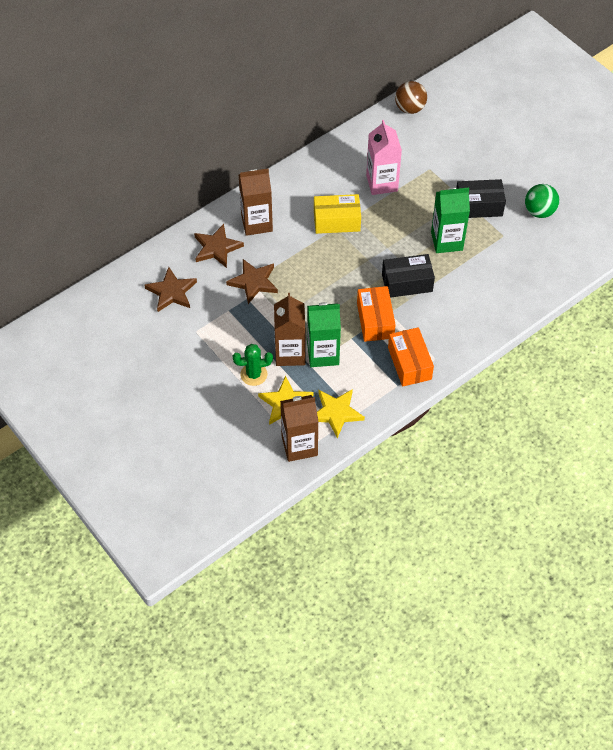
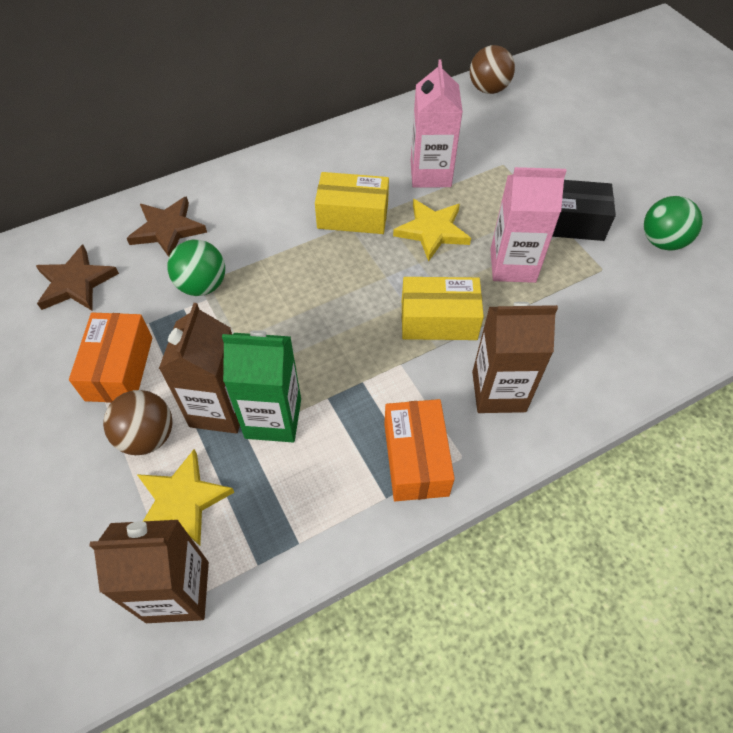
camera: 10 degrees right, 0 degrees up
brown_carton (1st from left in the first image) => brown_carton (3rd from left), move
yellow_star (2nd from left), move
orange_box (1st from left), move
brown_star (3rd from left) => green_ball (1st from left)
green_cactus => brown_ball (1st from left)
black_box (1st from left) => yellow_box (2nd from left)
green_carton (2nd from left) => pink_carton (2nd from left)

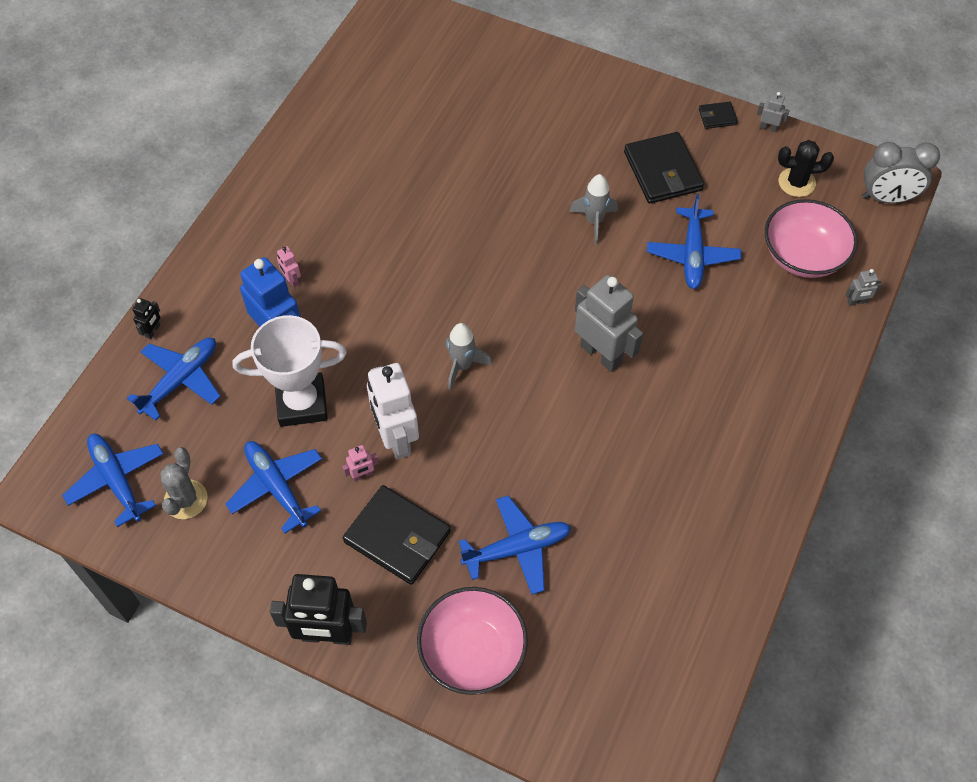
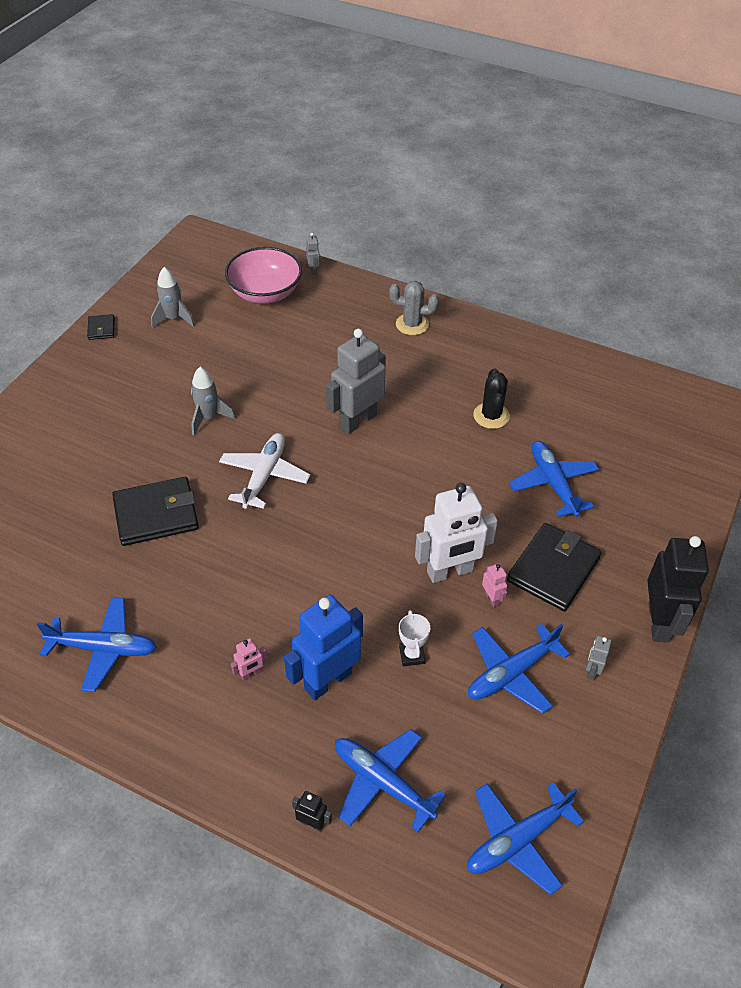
camera: 90 degrees left, 10 degrees down
pink_bowl (1st from left) => nothing
grey_clock => nothing
nothing => white_plane
grey_cactus, move
grey_rocket (1st from left), move
black_wallet (2nd from left), move
blue_plane (5th from left in the first image) => blue_plane (1st from left), move
grey_robot (2nd from left in the first image) => grey_robot (3rd from left), move
black_cactus, move
white_trophy, x0.45

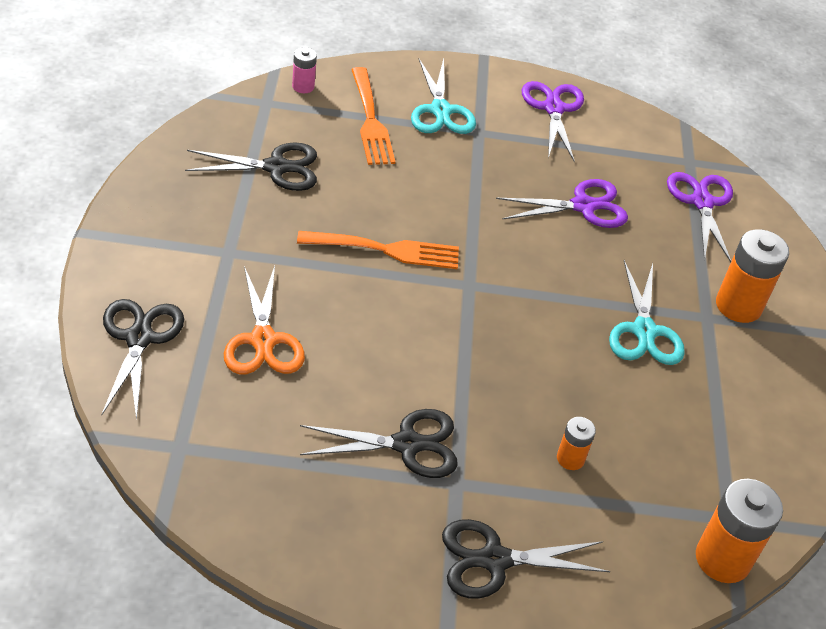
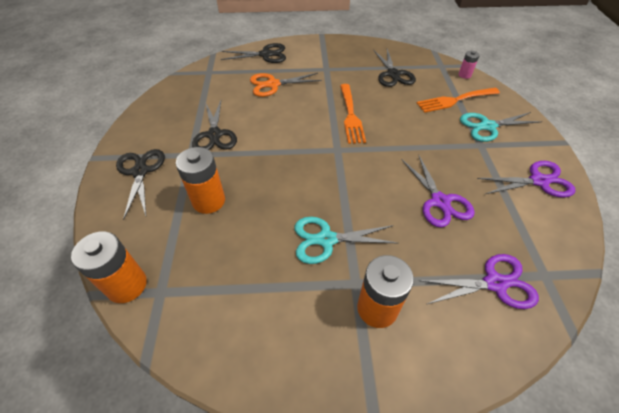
camera: 90 degrees right, 5 degrees up
orange_battery (1st from left in the first image) => orange_battery (2nd from left), x1.88

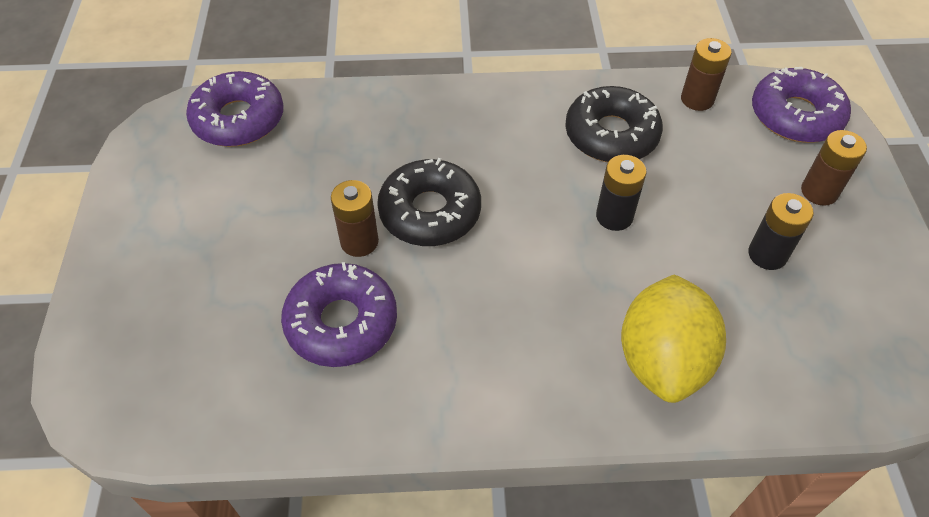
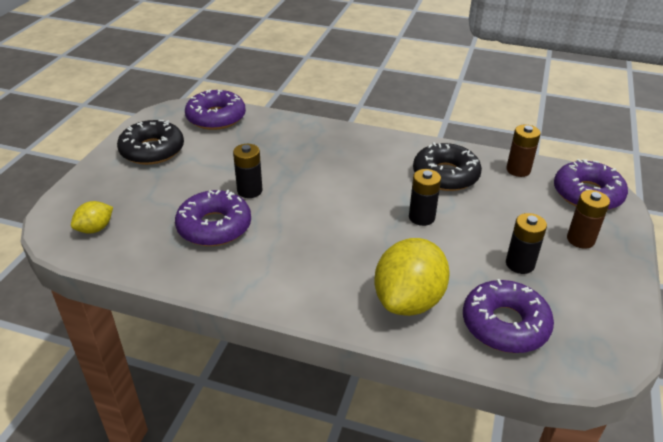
camera: 20 degrees right, 15 degrees down
nothing => yellow_lemon (1st from left)
nothing => purple_donut (3rd from left)
black_donut (1st from left), move
brown_battery (1st from left) => black_battery (1st from left)

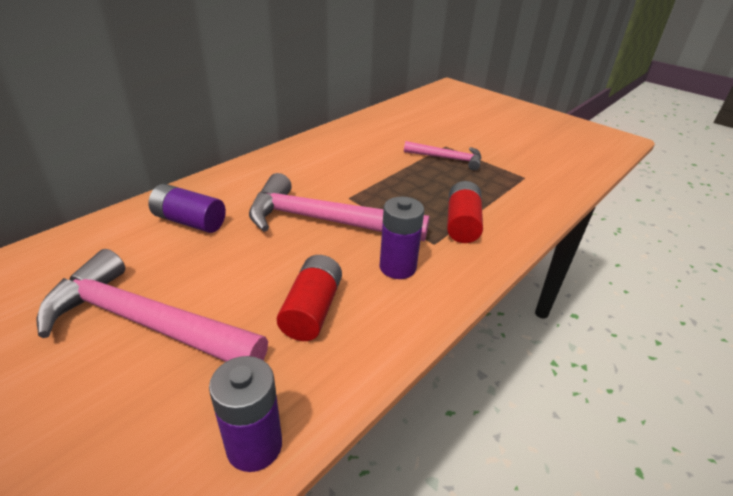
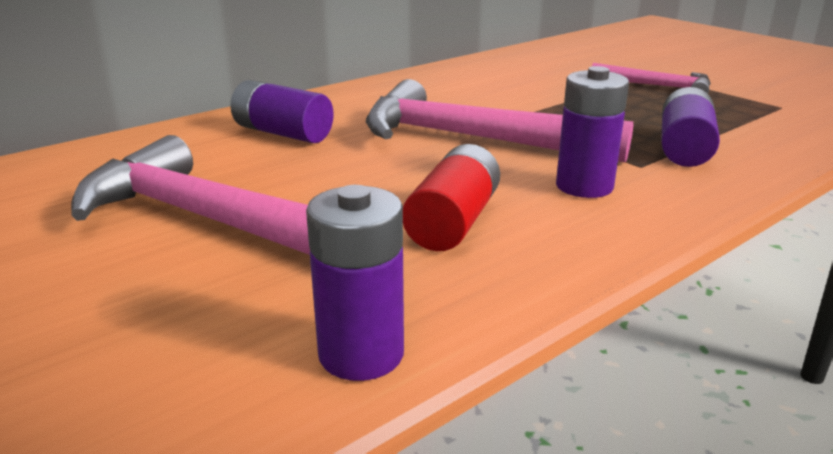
camera: 10 degrees right, 10 degrees down
red_battery (2nd from left) => purple_battery (4th from left)

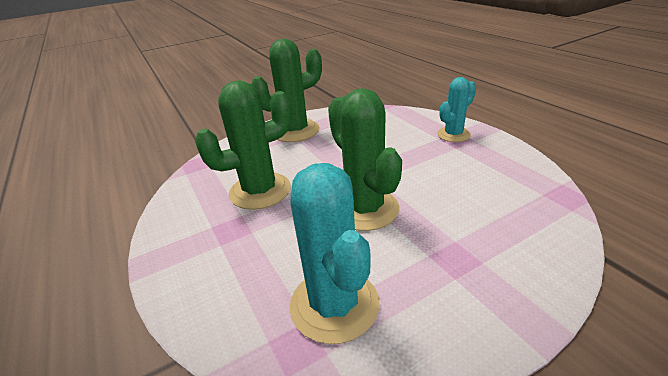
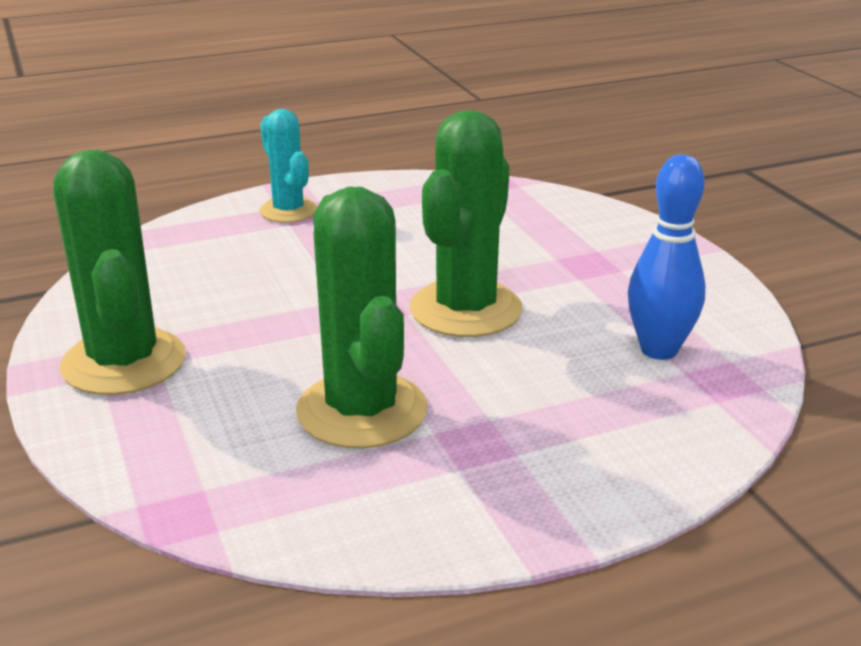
camera: 85 degrees left, 5 degrees down
turquoise_cactus (1st from left) => blue_bowling_pin
green_cactus (3rd from left), 45 degrees counterclockwise

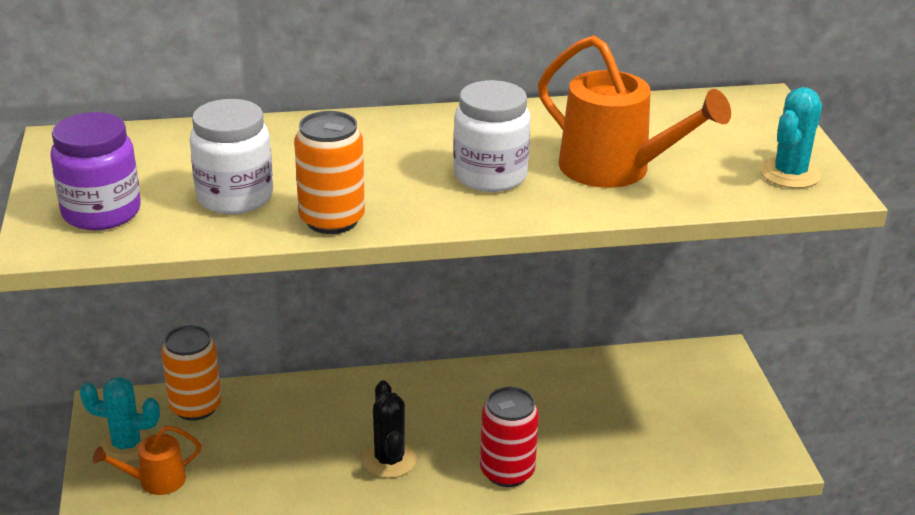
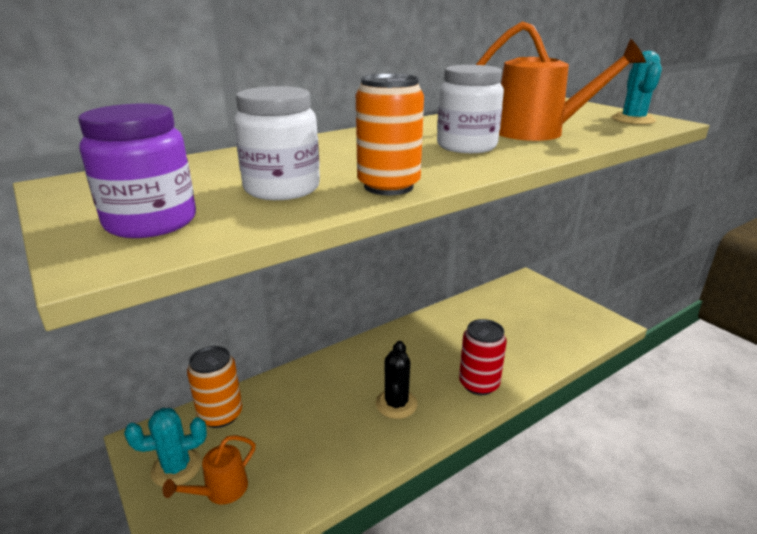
camera: 25 degrees left, 5 degrees down
black_cactus, 45 degrees clockwise

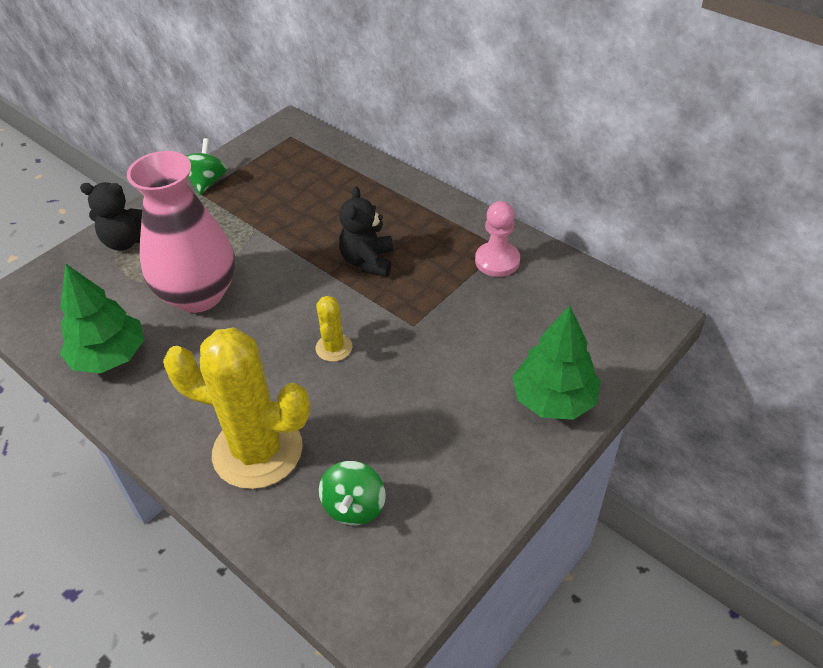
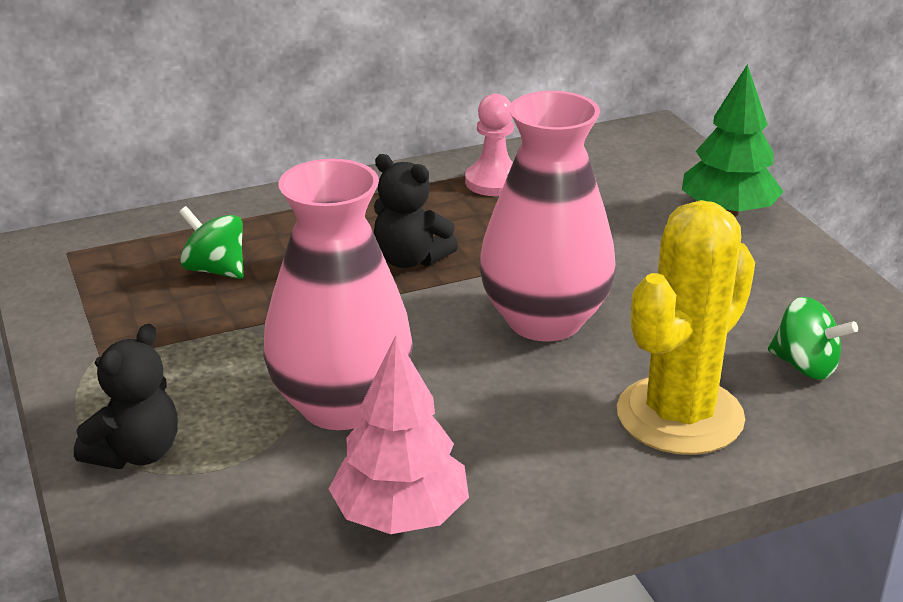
camera: 65 degrees left, 15 degrees down
green_spinning_top (1st from left), move
yellow_cactus (2nd from left) => pink_vase (2nd from left)
green_tree (1st from left) => pink_tree

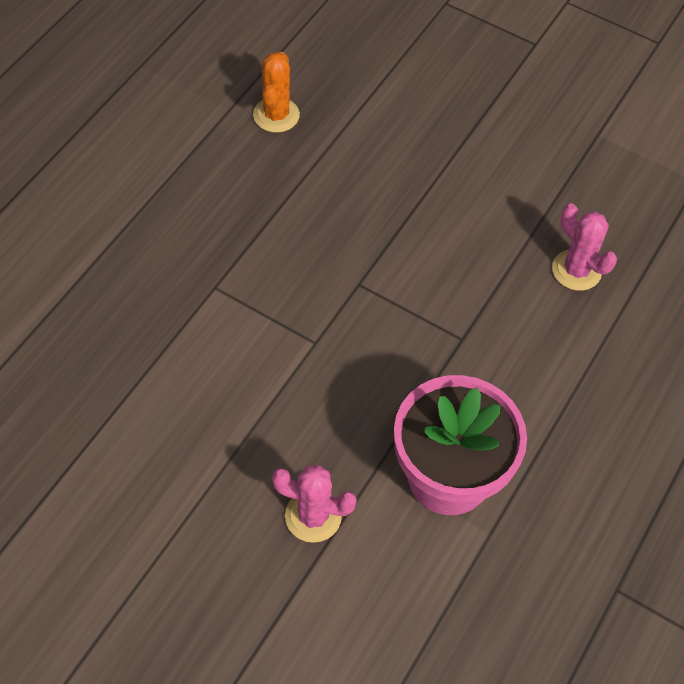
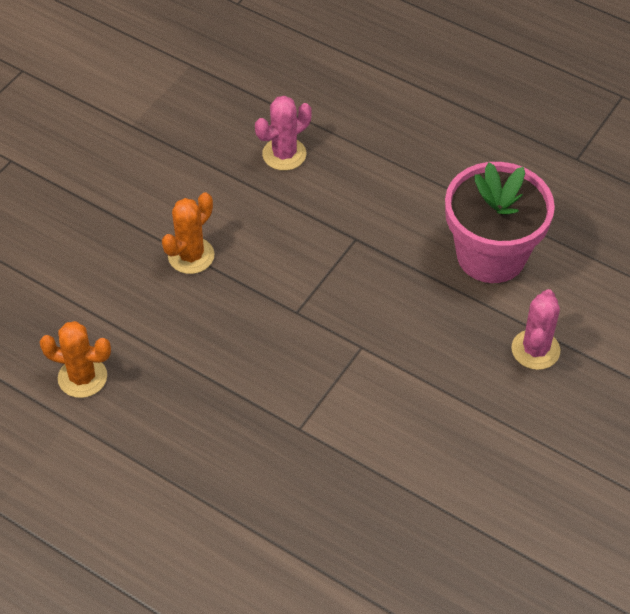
camera: 85 degrees left, 5 degrees down
nothing => orange_cactus (2nd from left)

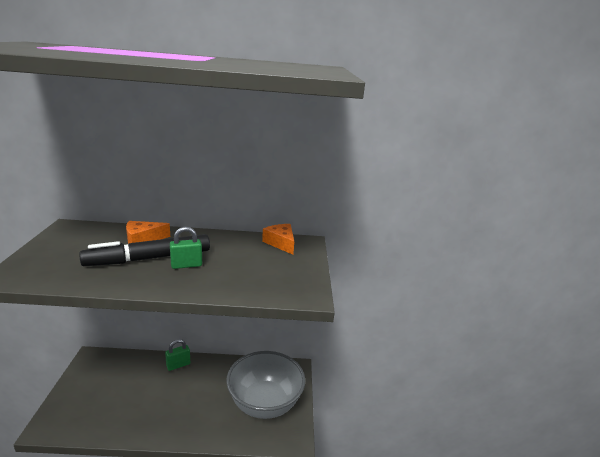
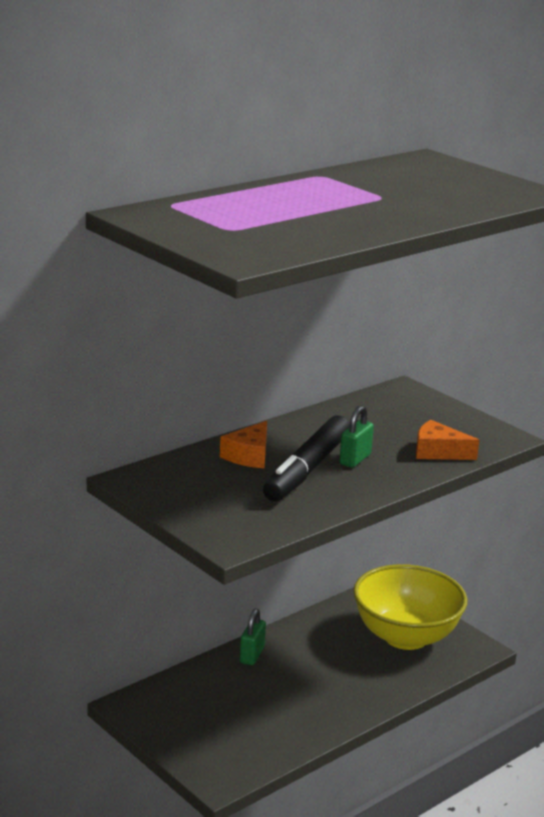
camera: 40 degrees left, 0 degrees up
orange_cheese (2nd from left), move
grey_bowl => yellow_bowl

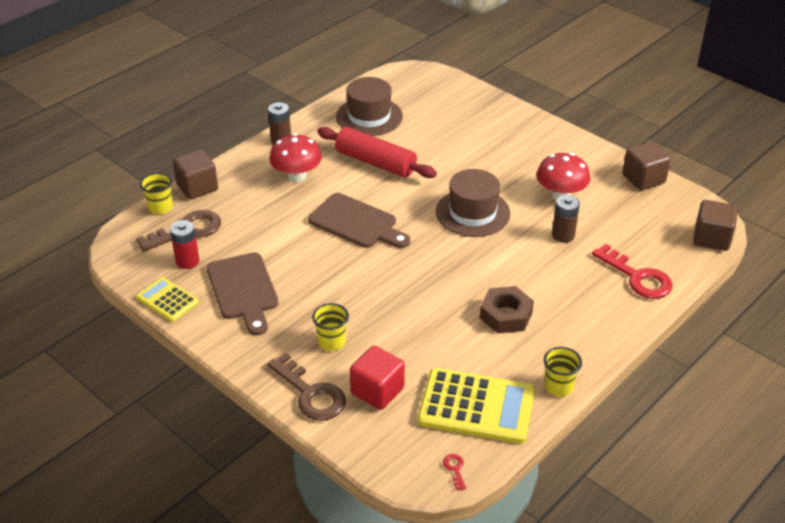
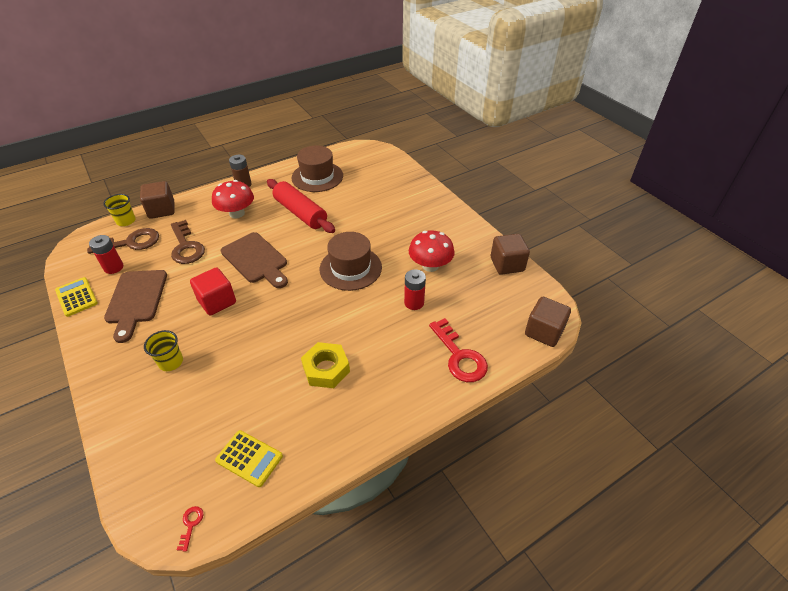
camera: 15 degrees right, 5 degrees up
yellow_cup (3rd from left) => nothing
brown_key (2nd from left), move
red_cube, move
brown_nut => yellow_nut
brown_battery (2nd from left) => red_battery (2nd from left)
yellow_calculator (2nd from left), x0.56

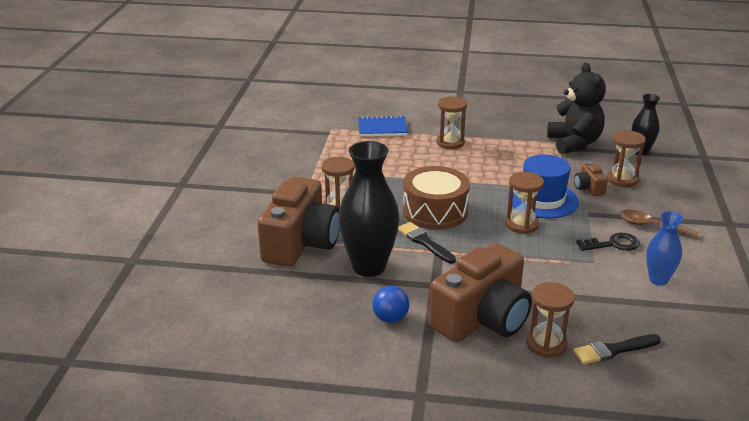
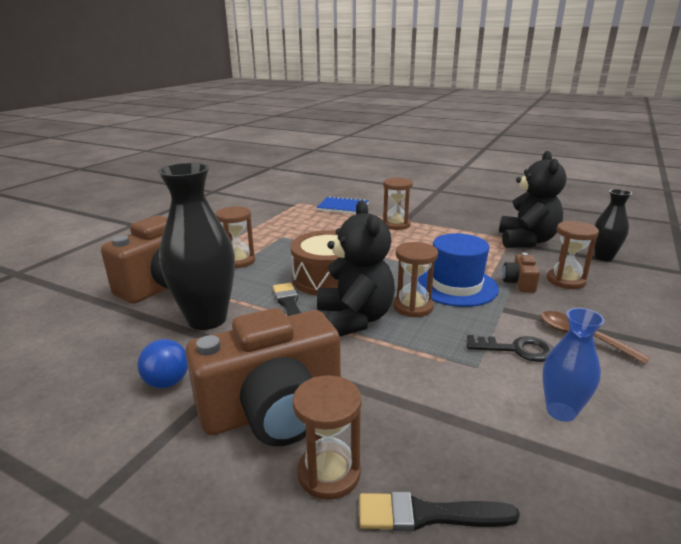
camera: 20 degrees right, 5 degrees down
nothing => black_teddy_bear (1st from left)

